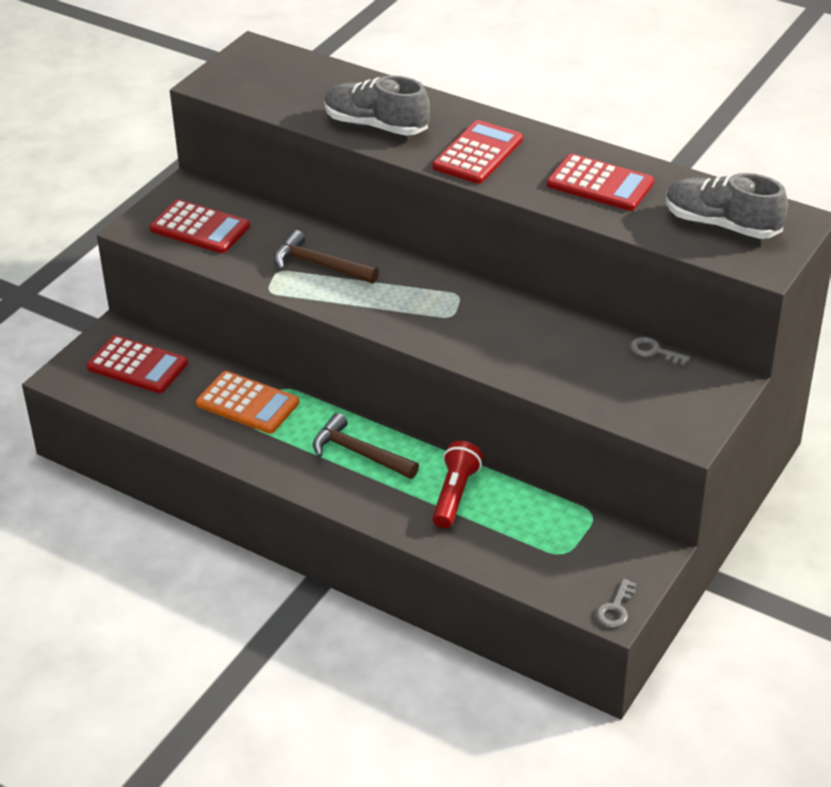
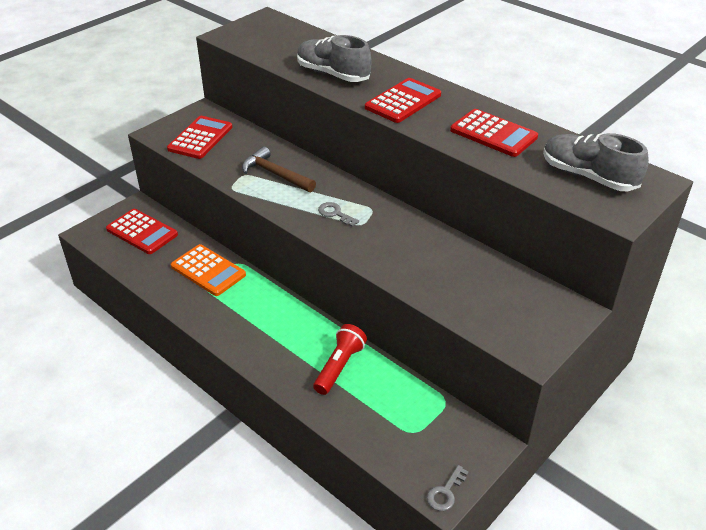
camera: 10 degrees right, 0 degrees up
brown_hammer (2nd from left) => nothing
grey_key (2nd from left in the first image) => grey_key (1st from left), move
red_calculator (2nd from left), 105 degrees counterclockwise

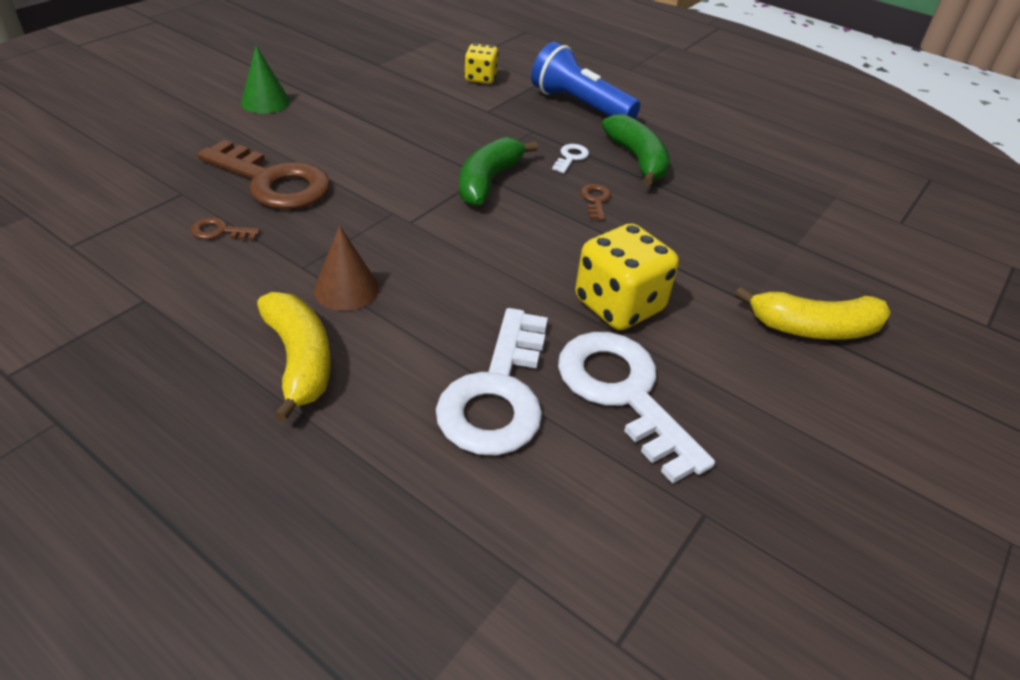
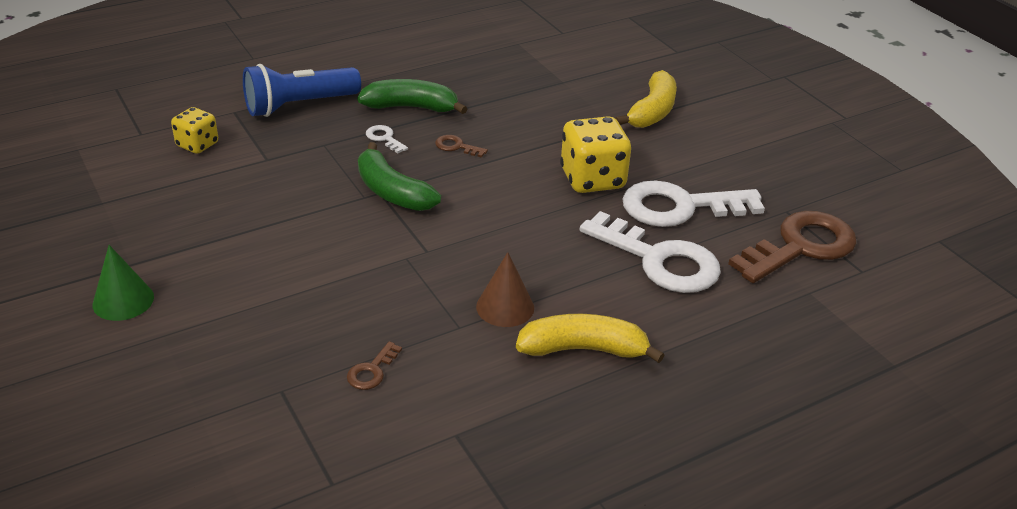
camera: 65 degrees left, 5 degrees down
brown_key (2nd from left in the first image) => brown_key (3rd from left), move

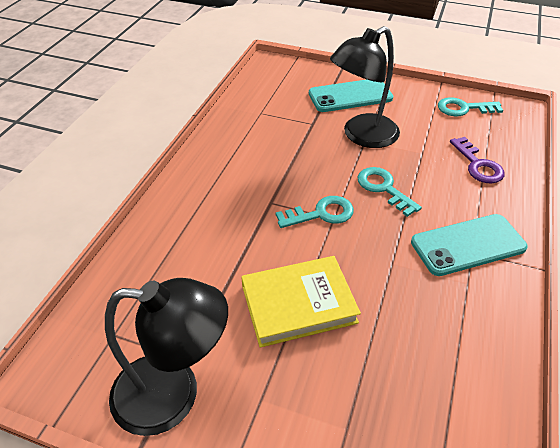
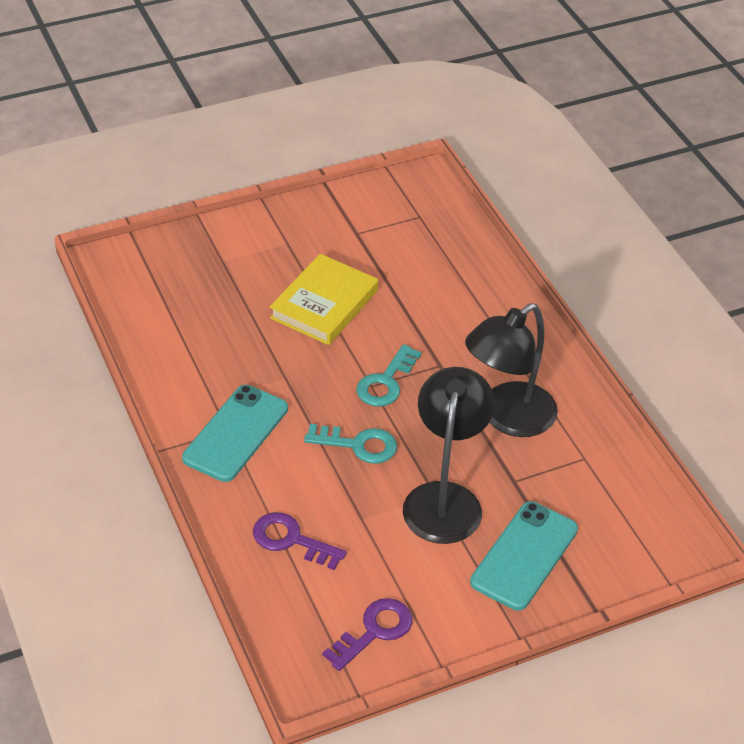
camera: 135 degrees right, 0 degrees up
black_lamp (1st from left in the first image) => black_lamp (2nd from left), move
turquoise_key (3rd from left) => purple_key (2nd from left)

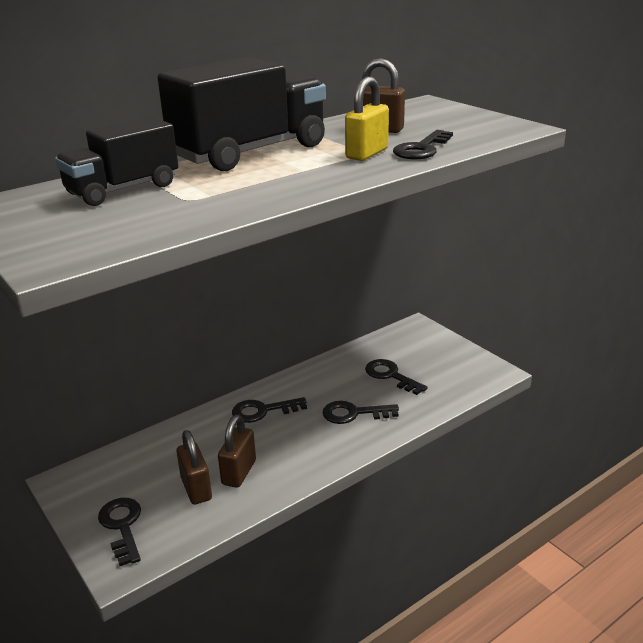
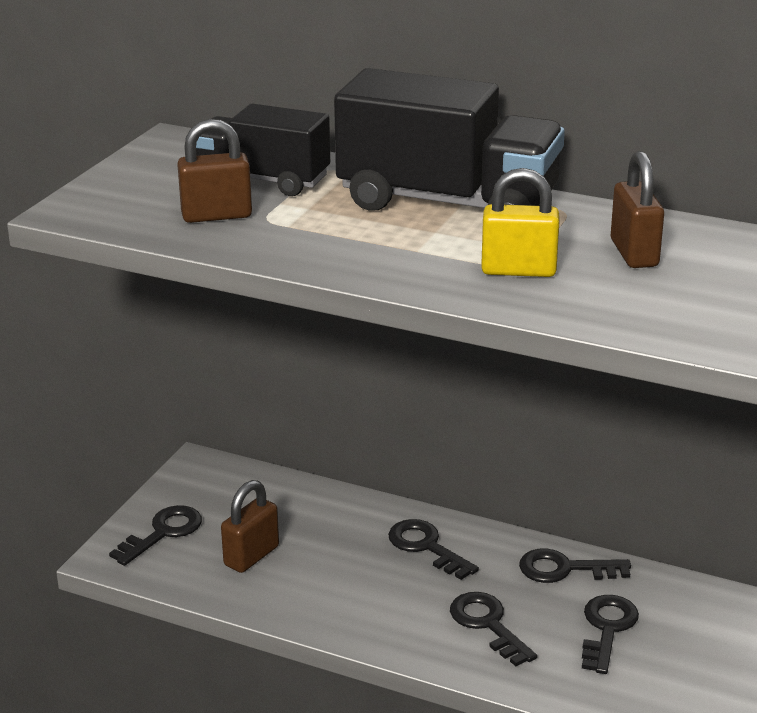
camera: 60 degrees right, 0 degrees up
brown_padlock (2nd from left in the first image) => brown_padlock (1st from left), move
black_key (5th from left in the first image) => black_key (4th from left), move

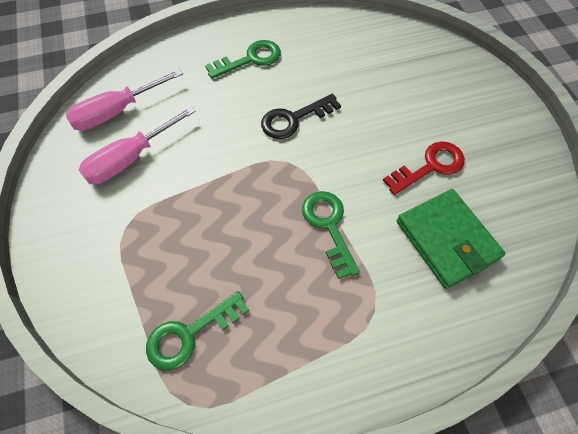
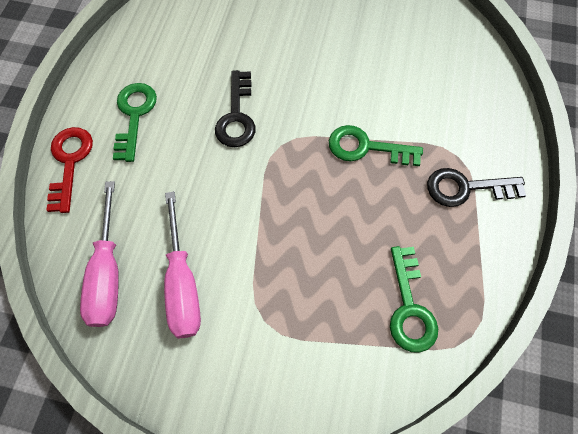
camera: 60 degrees left, 5 degrees up
green_wallet => nothing
nothing => black_key (2nd from left)
red_key, move

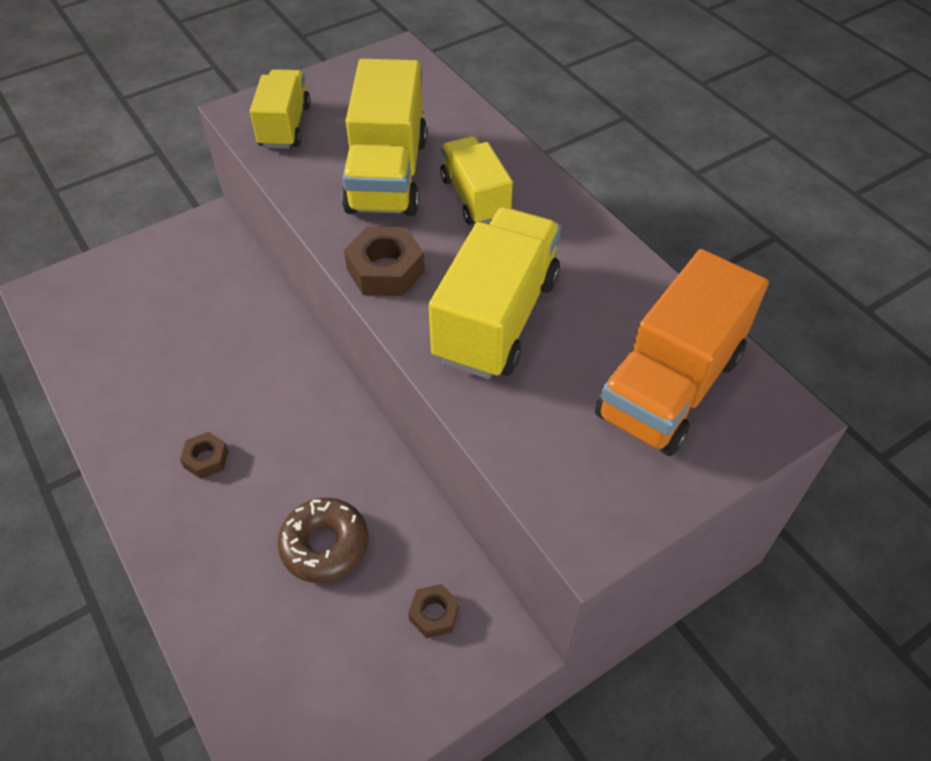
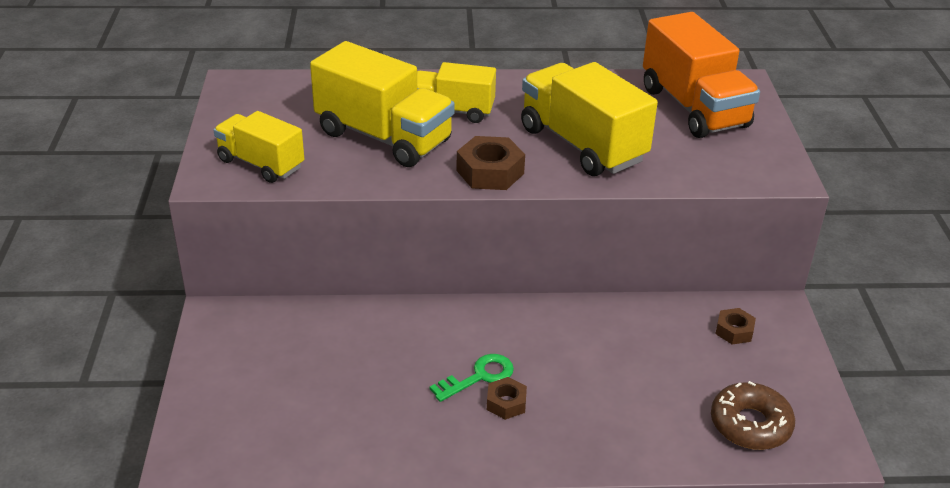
camera: 60 degrees left, 15 degrees down
nothing => green_key
brown_donut, move

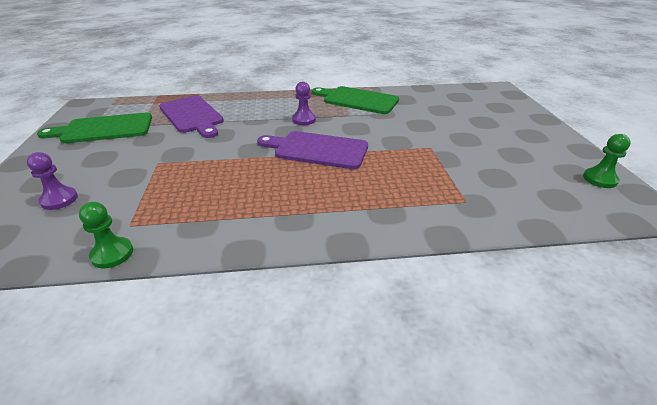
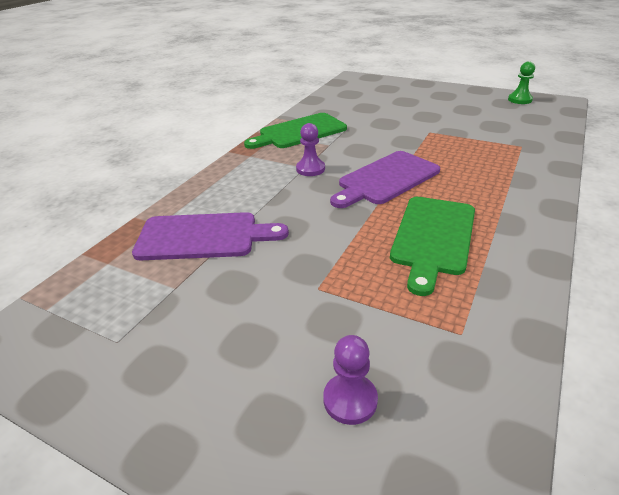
camera: 55 degrees left, 0 degrees up
green_pawn (1st from left) => nothing
green_cutting_board (1st from left in the first image) => green_cutting_board (2nd from left), move

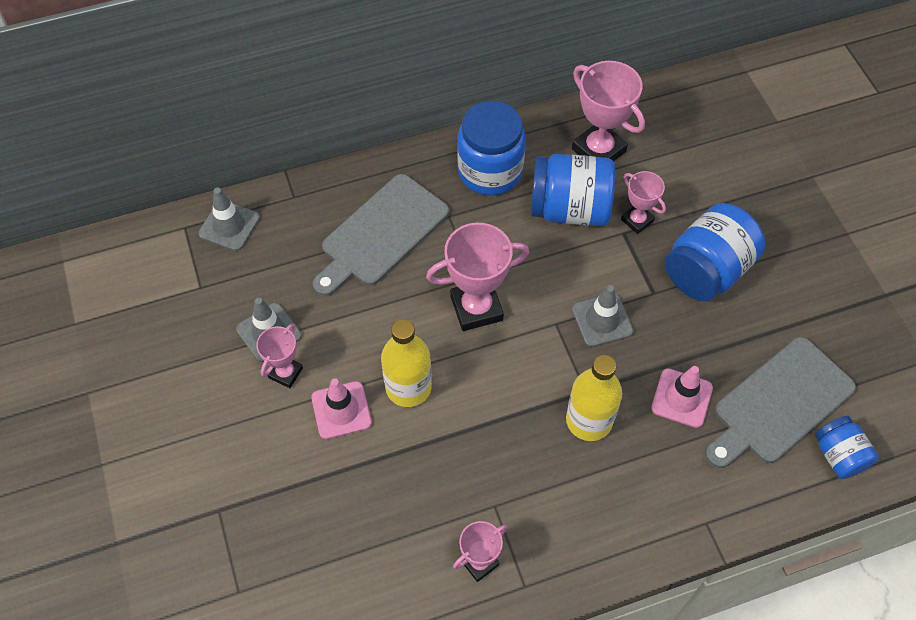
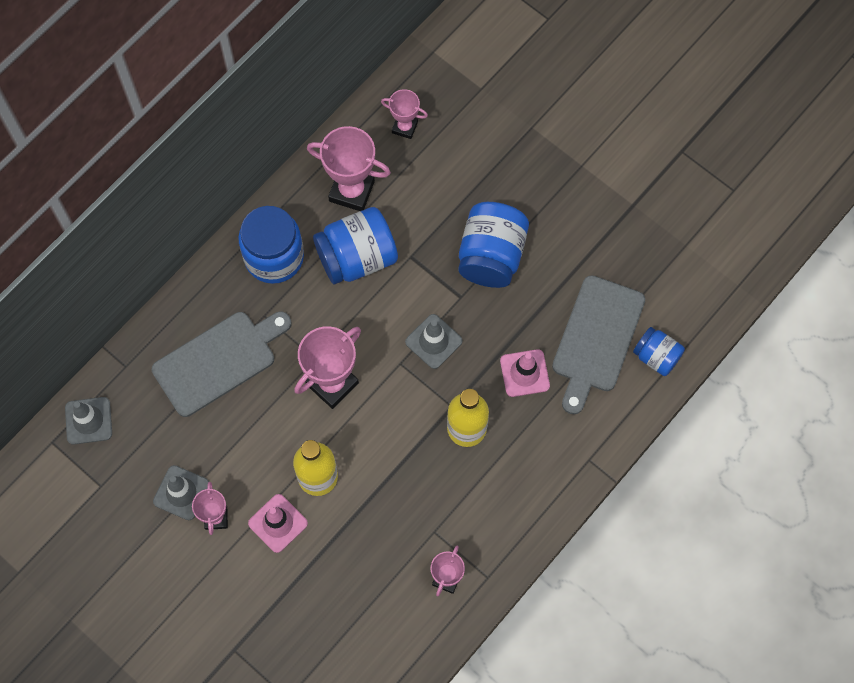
camera: 30 degrees left, 10 degrees up
pink_trophy (5th from left in the first image) => pink_trophy (4th from left), move
grey_cutting_board (1st from left), 135 degrees counterclockwise

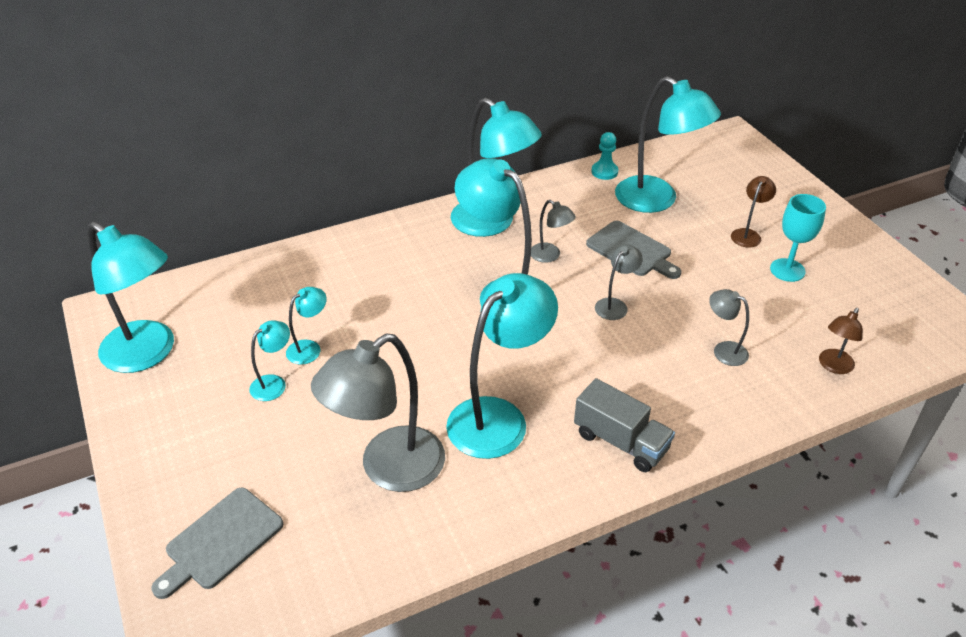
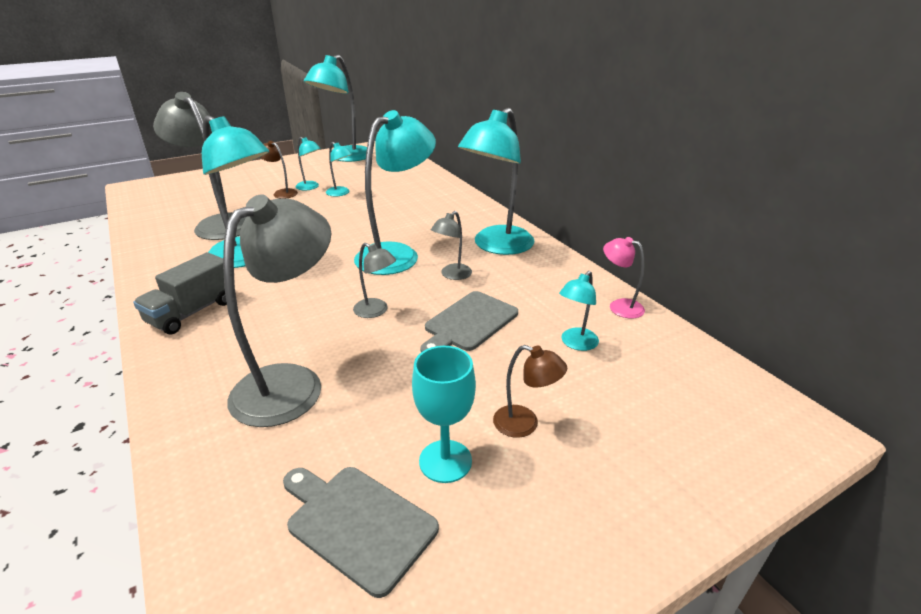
camera: 85 degrees right, 10 degrees down
grey_cutting_board (1st from left), move
brown_lamp (2nd from left in the first image) => brown_lamp (1st from left), move
turquoise_pawn => pink_lamp
turquoise_lamp (7th from left), x0.47
grey_lamp (4th from left in the first image) => grey_lamp (2nd from left), x2.14

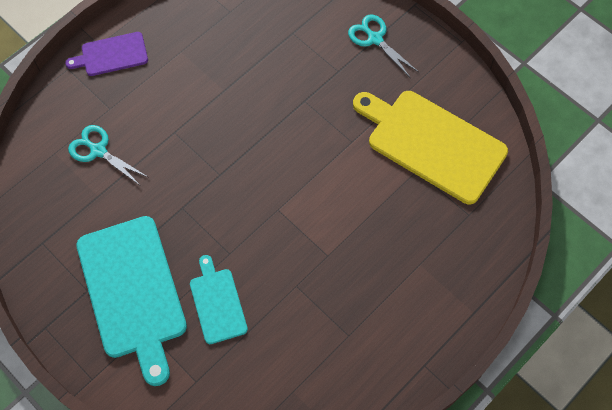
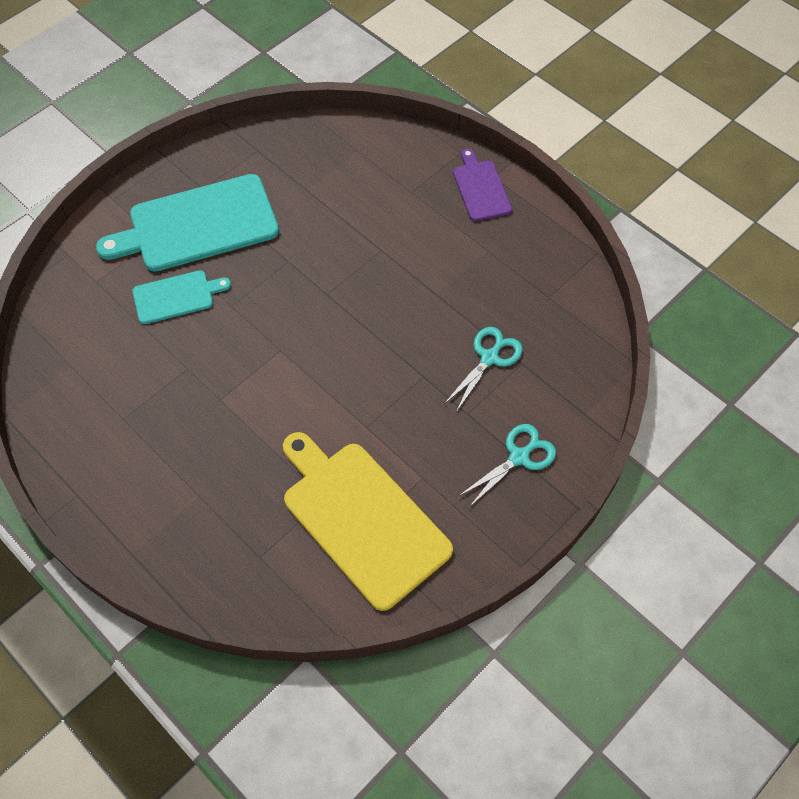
camera: 90 degrees right, 5 degrees down
turquoise_scissors (1st from left), move
yellow_cutting_board, 75 degrees counterclockwise

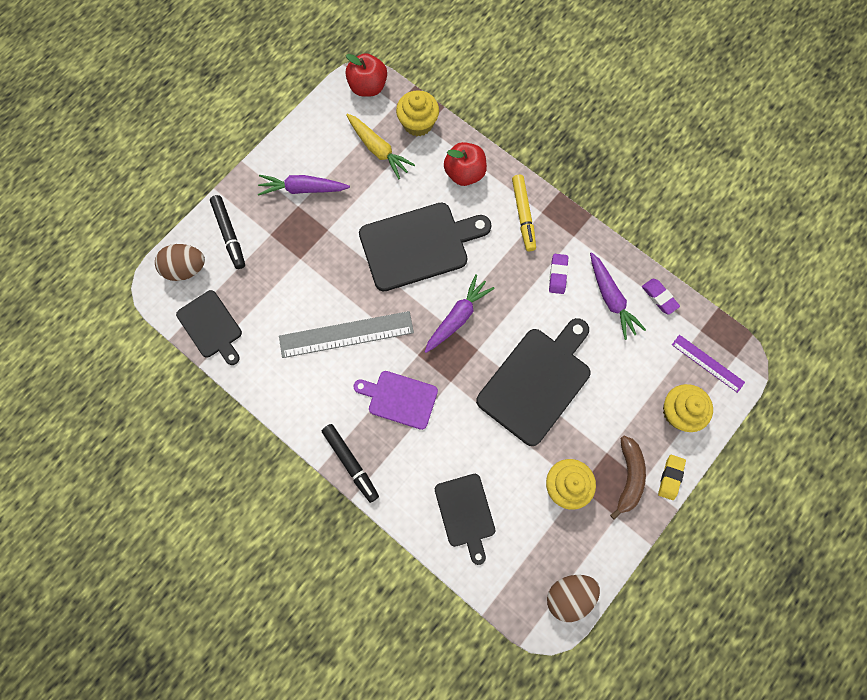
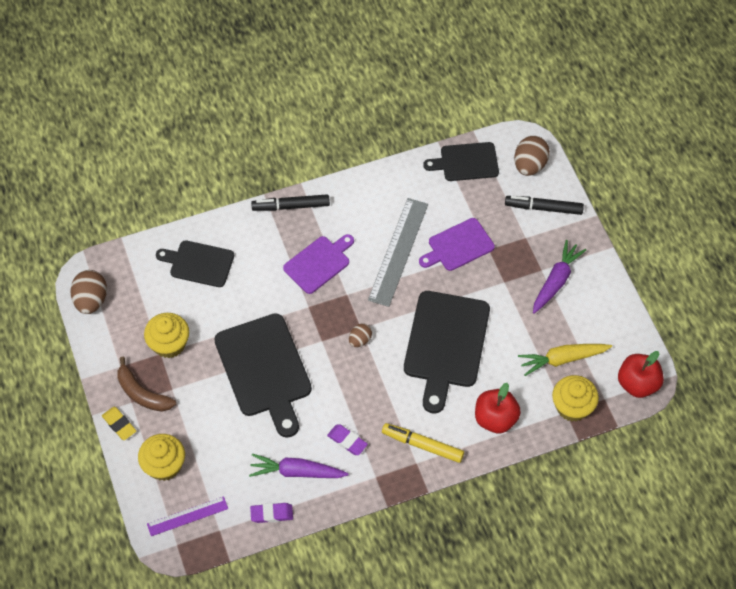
camera: 120 degrees right, 15 degrees down
nothing => purple_cutting_board (2nd from left)
purple_carrot (2nd from left) => brown_egg (2nd from left)

